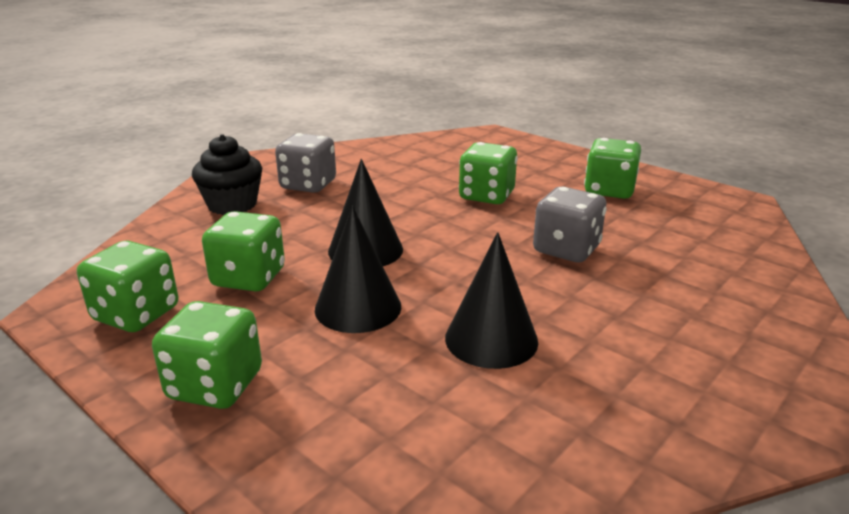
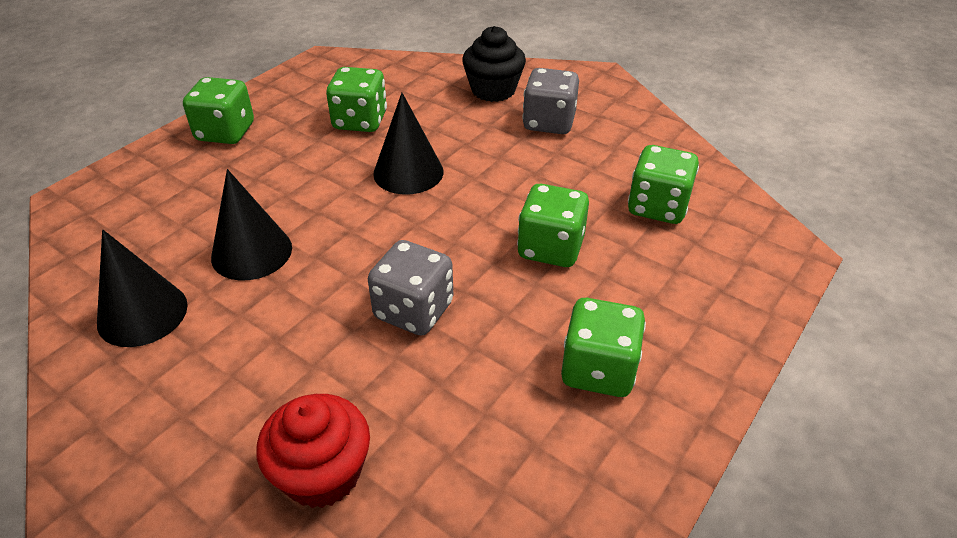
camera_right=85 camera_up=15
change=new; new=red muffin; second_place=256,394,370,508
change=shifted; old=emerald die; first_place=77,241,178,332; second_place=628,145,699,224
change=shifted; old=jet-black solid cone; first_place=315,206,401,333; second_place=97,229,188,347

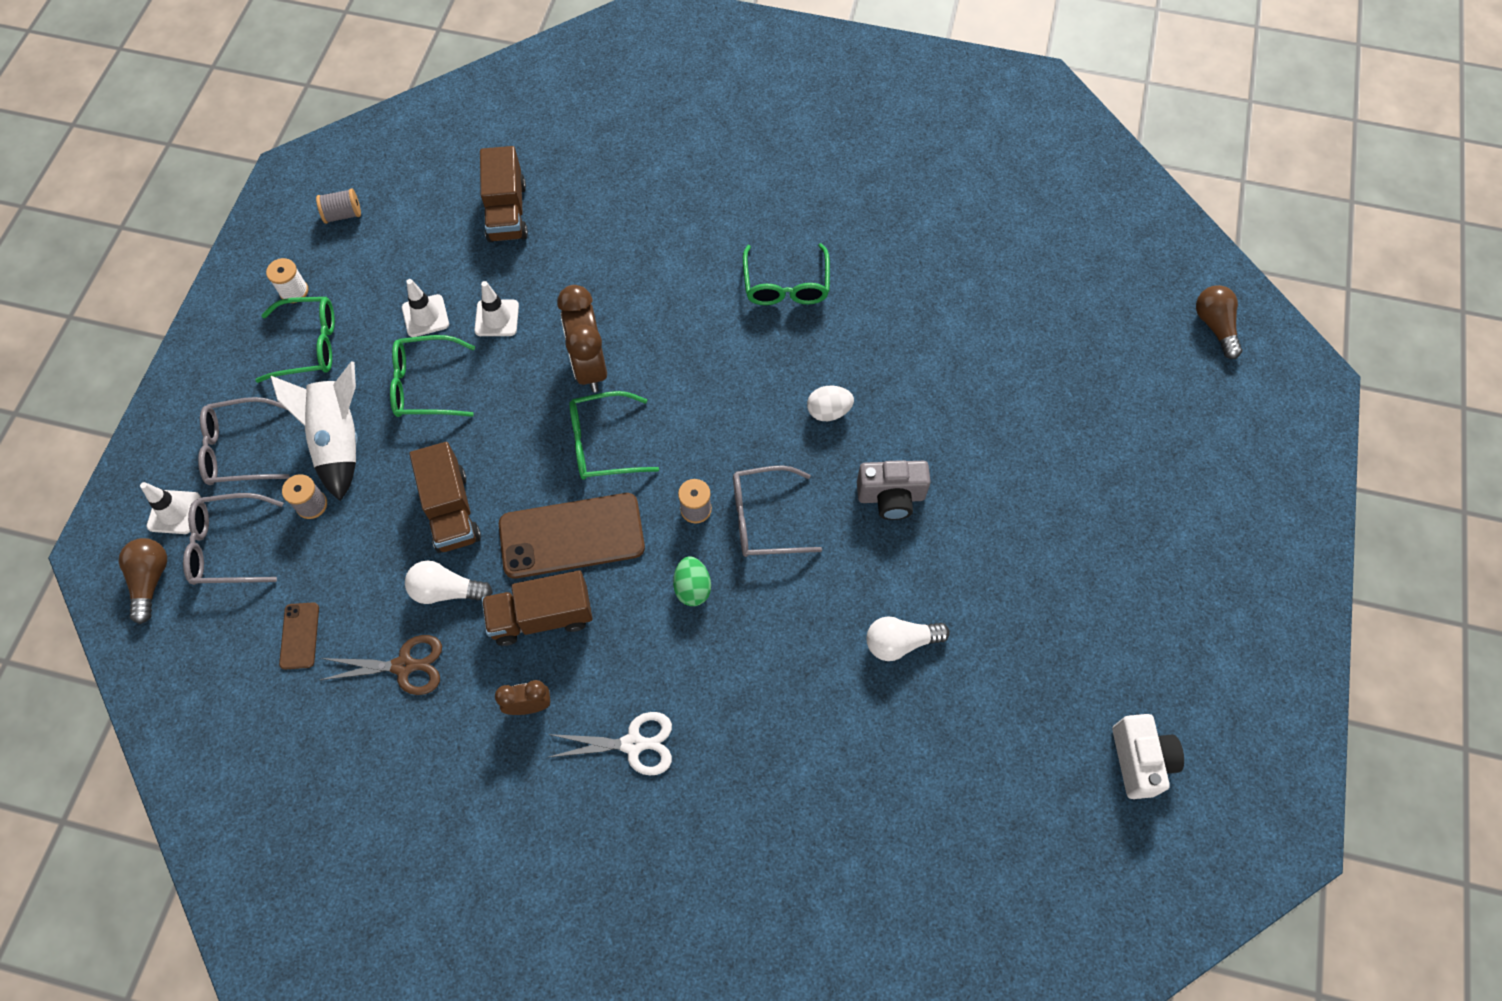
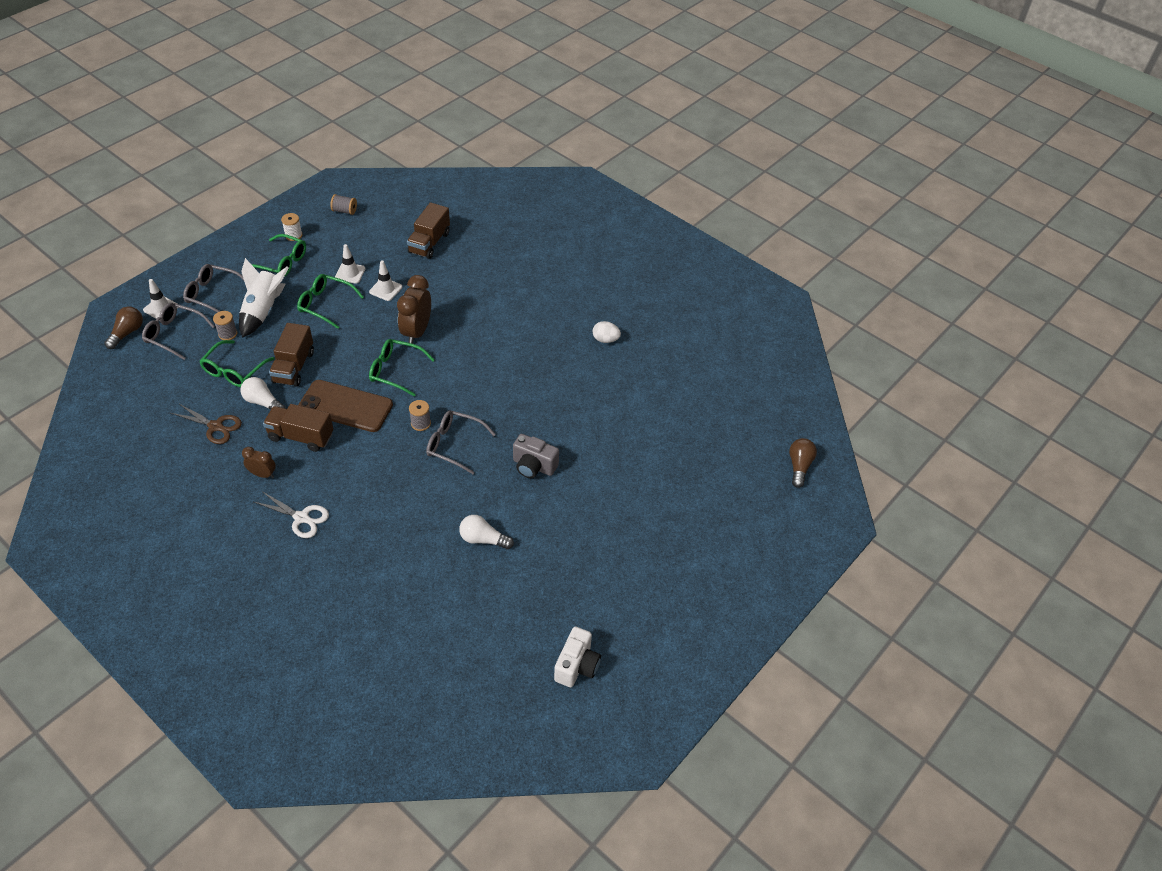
camera_right=25 camera_up=-15
change=gone; old=russet mobile phone; first_place=279,602,319,670
change=gone; old=emerald toy egg; first_place=673,556,711,606
change=shifted; old=emerald eyeglasses; first_place=743,243,830,305; second_place=199,340,275,387
change=shifted; old=snow-white toy egg; first_place=807,386,854,421; second_place=593,321,621,343

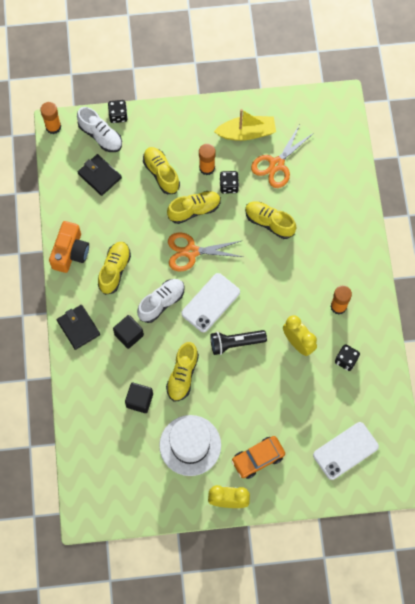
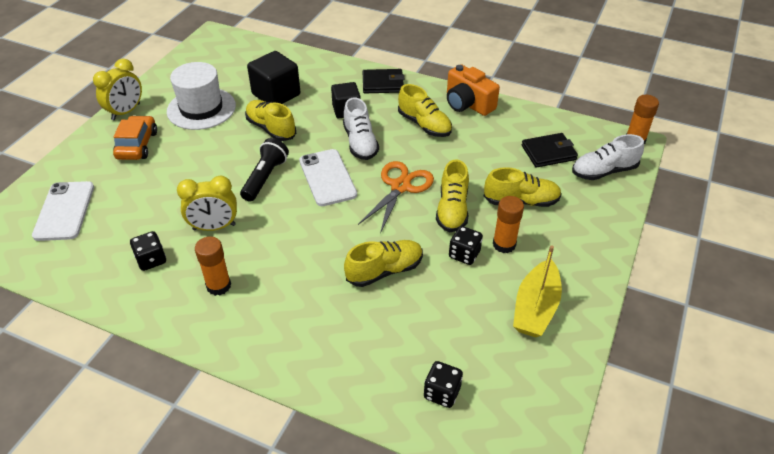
camera_right=120 camera_up=-25
change=gone; old=orange scissors; first_place=251,124,314,188
change=shifted; old=jet-black die; first_place=108,100,128,123; second_place=424,361,463,408
change=scaled; old=jet-black cube; first_place=125,383,153,413; second_place=247,51,300,104; factor=1.5

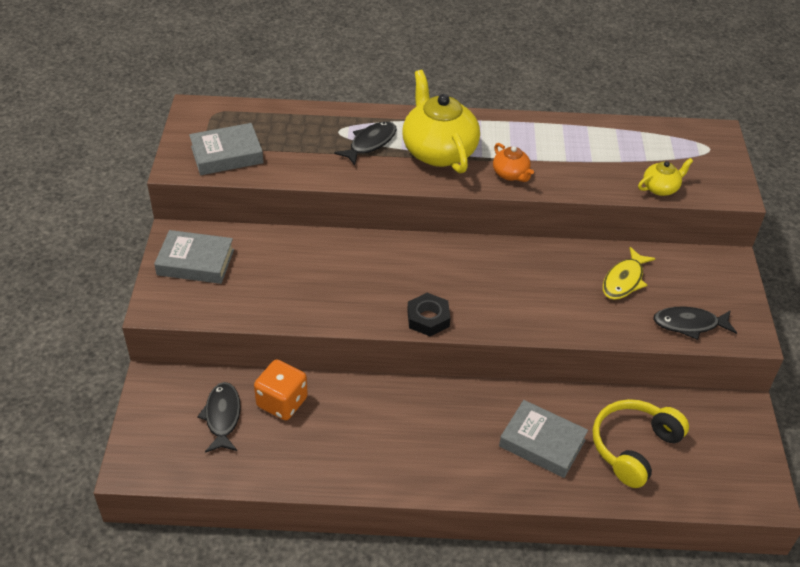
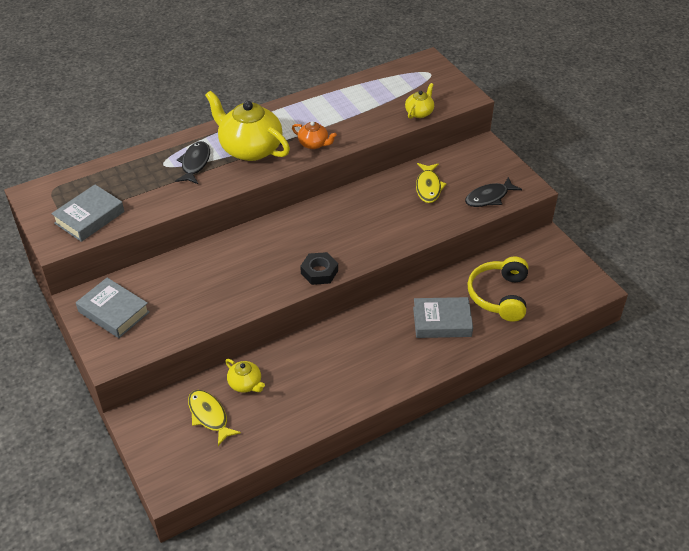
camera_right=-30 camera_up=0
change=swapped; old=orange die; new=yellow china teapot; first_place=254,359,308,420; second_place=225,359,265,393
change=repainted; old=jet-black toy fish; new=yellow toy fish; first_place=197,382,241,453; second_place=188,390,241,446
change=rotated; old=grey hardback; first_place=154,230,234,284; second_place=76,277,150,338; degrees=60

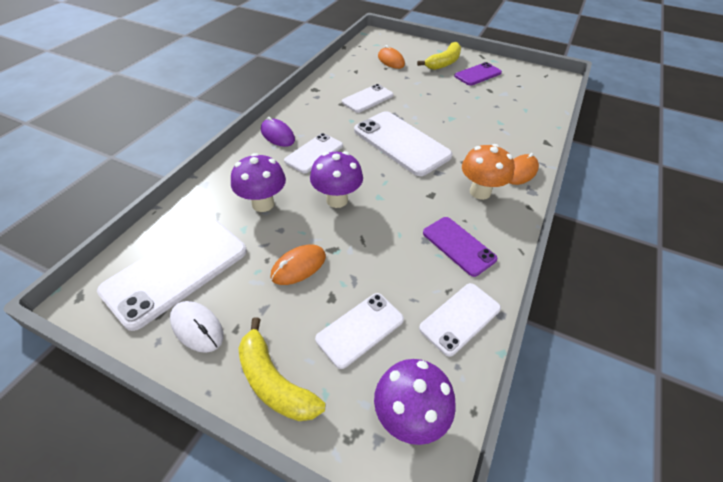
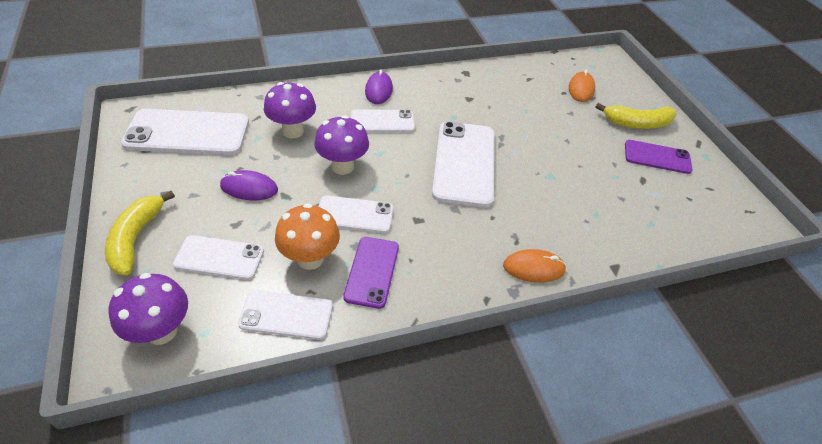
camera_right=45 camera_up=0
change=gone; old=snow-white computer mouse; first_place=170,301,224,353
change=shifted; old=snow-white mobile phone; first_place=342,84,393,113; second_place=319,196,393,233
change=shifted; old=orange fungus; first_place=462,144,515,200; second_place=275,203,340,270
change=repainted; old=orange computer mouse; new=purple computer mouse; first_place=270,244,326,285; second_place=220,170,278,200

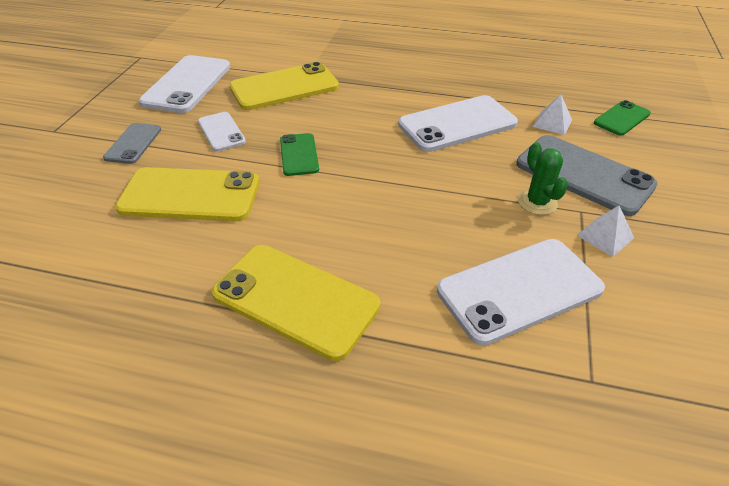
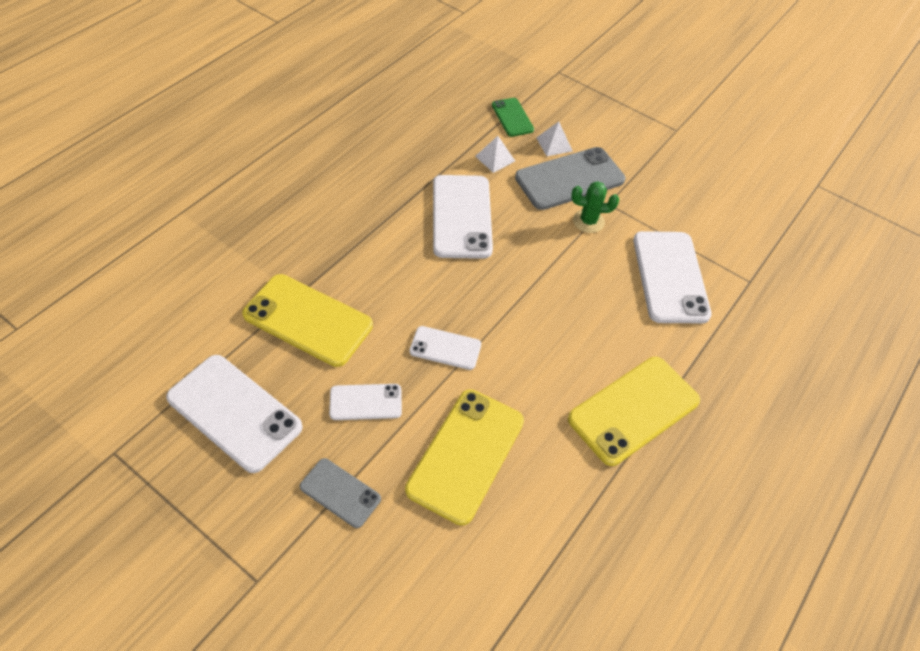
camera_right=-70 camera_up=10
change=shifted; old=snow-white pyramid shape; first_place=576,206,634,257; second_place=536,122,573,156
change=repainted; old=emerald mobile phone; new=snow-white mobile phone; first_place=280,133,319,176; second_place=409,326,481,370
change=rotated; old=yellow mobile phone; first_place=230,62,339,110; second_place=242,274,373,367; degrees=-60

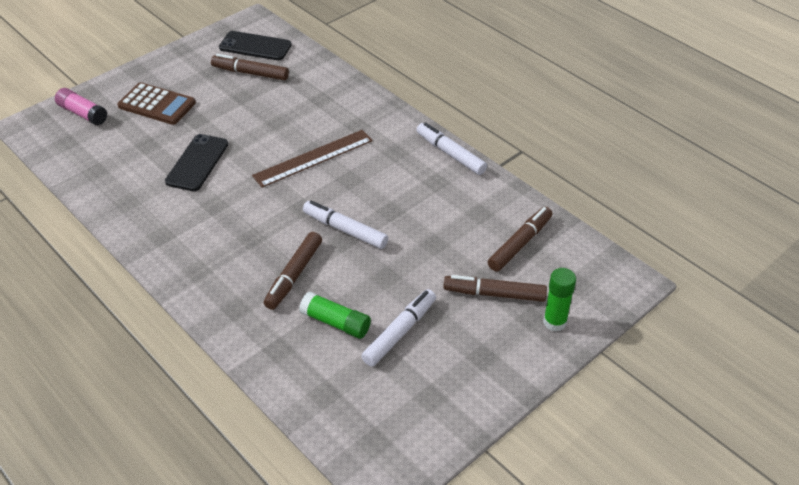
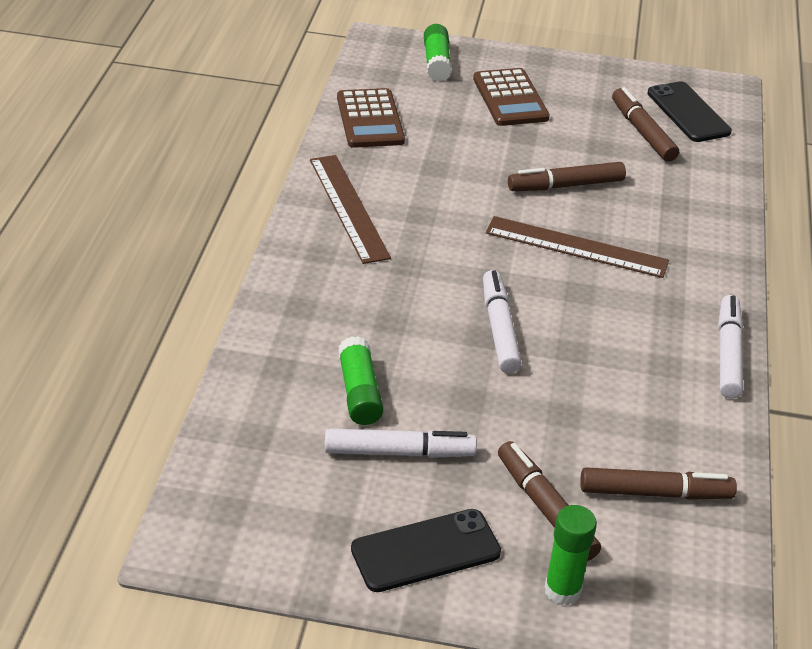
camera_right=50 camera_up=-5
change=new; new=russet straightedge; second_place=310,155,391,264
change=new; new=russet pocket calculator; second_place=337,88,405,148
change=shifted; old=jet-black mobile phone; first_place=165,134,228,191; second_place=351,509,501,592
change=shifted; old=russet felt pen; first_place=264,232,322,310; second_place=508,162,626,191
change=repainted; old=rosy glue; new=emerald glue; first_place=55,88,107,125; second_place=424,24,452,81

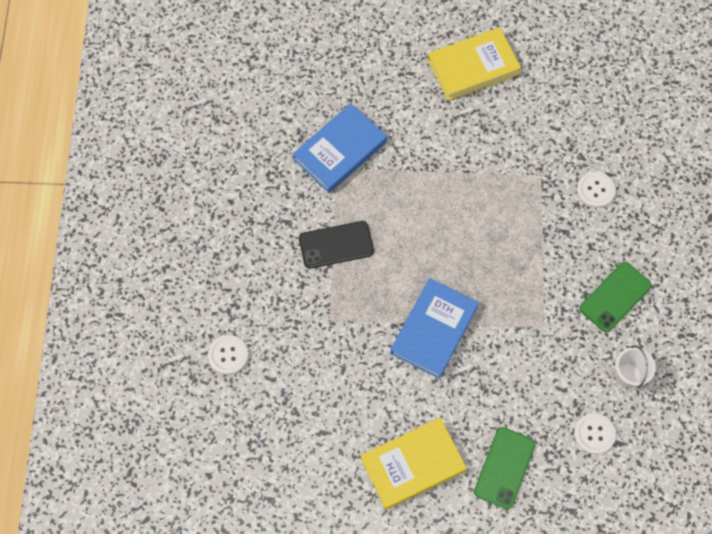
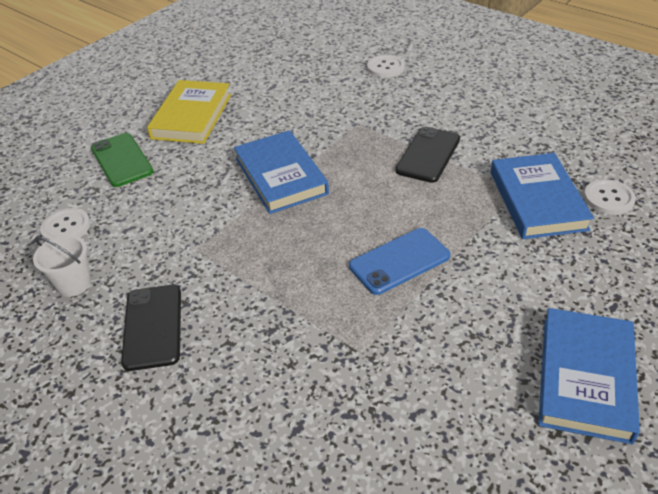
camera_right=130 camera_up=-25
change=new; new=cobalt mobile phone; second_place=349,228,450,295
change=shifted; old=snow-white shirt button; first_place=577,172,616,208; second_place=584,179,636,215
change=repainted; old=yellow hardback; new=cobalt hardback; first_place=428,27,521,101; second_place=538,308,640,444
change=repainted; old=emerald mobile phone; new=jet-black mobile phone; first_place=580,262,652,332; second_place=121,284,181,371

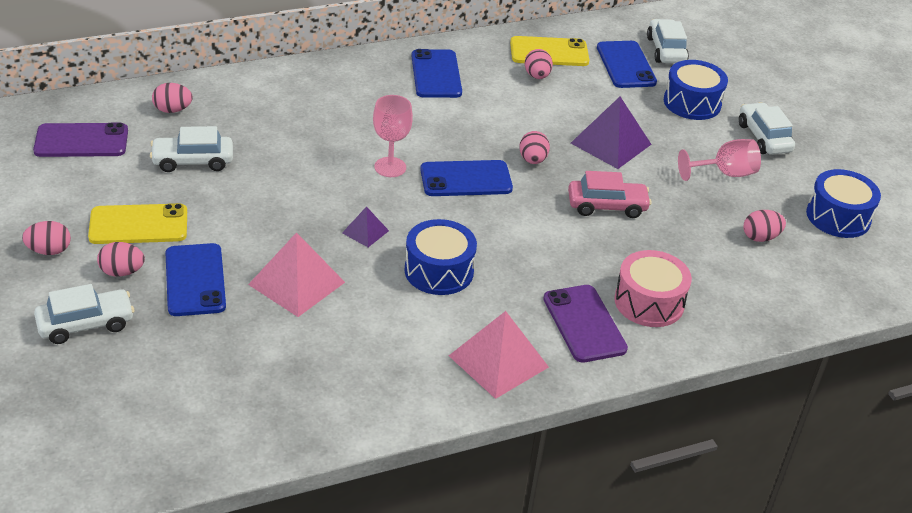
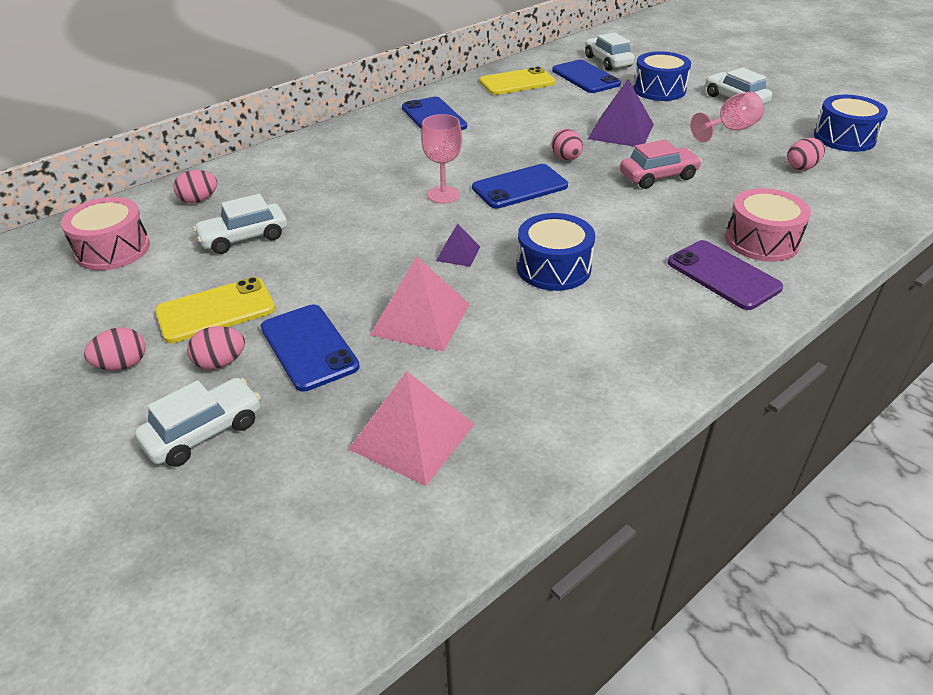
camera_right=-15 camera_up=0
change=gone; old=rosy toy egg; first_place=525,49,553,79
change=shifted; old=rosy pyramid shape; first_place=449,311,549,399; second_place=349,371,475,486
change=swapped; old=purple mobile phone; new=rosy toy drum; first_place=33,123,128,157; second_place=61,197,150,271

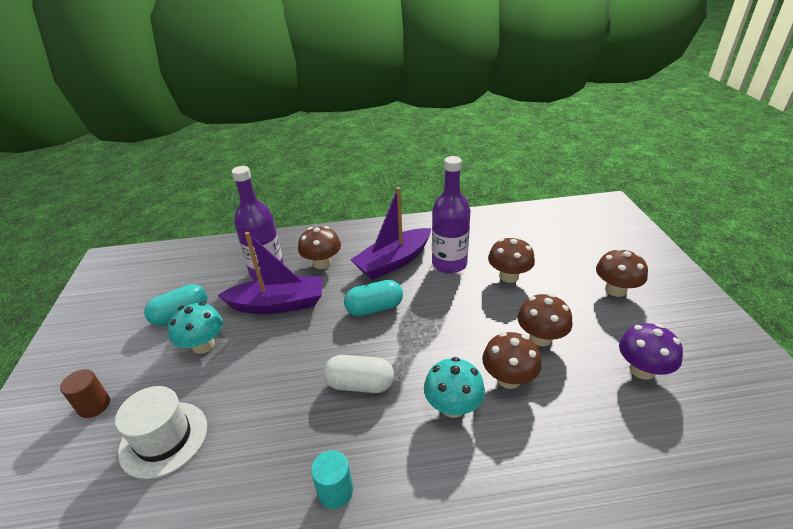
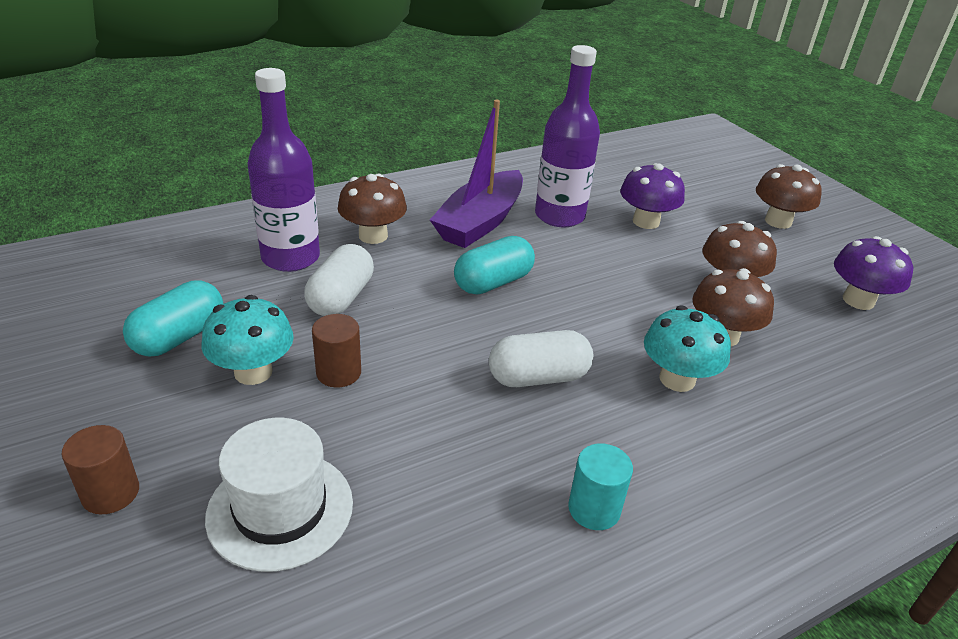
camera_right=-25 camera_up=0
change=new; new=russet cylinder; second_place=312,314,361,388
change=swapped; old=purple boat; new=snow-white pill shape; first_place=217,232,323,314; second_place=304,244,374,316
change=repainted; old=russet fungus; new=purple fungus; first_place=488,237,535,283; second_place=620,163,685,229

